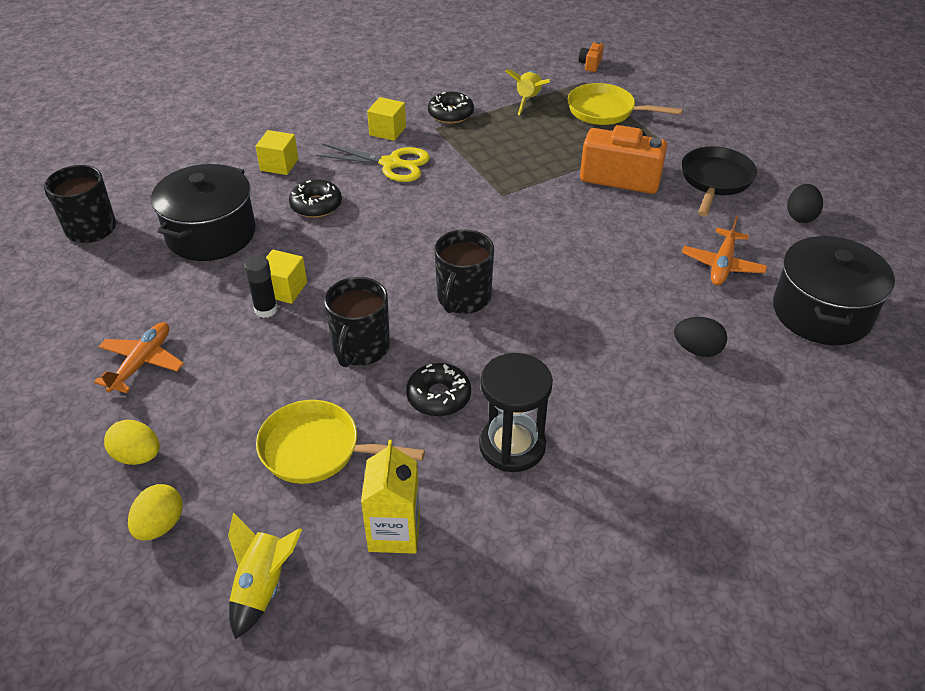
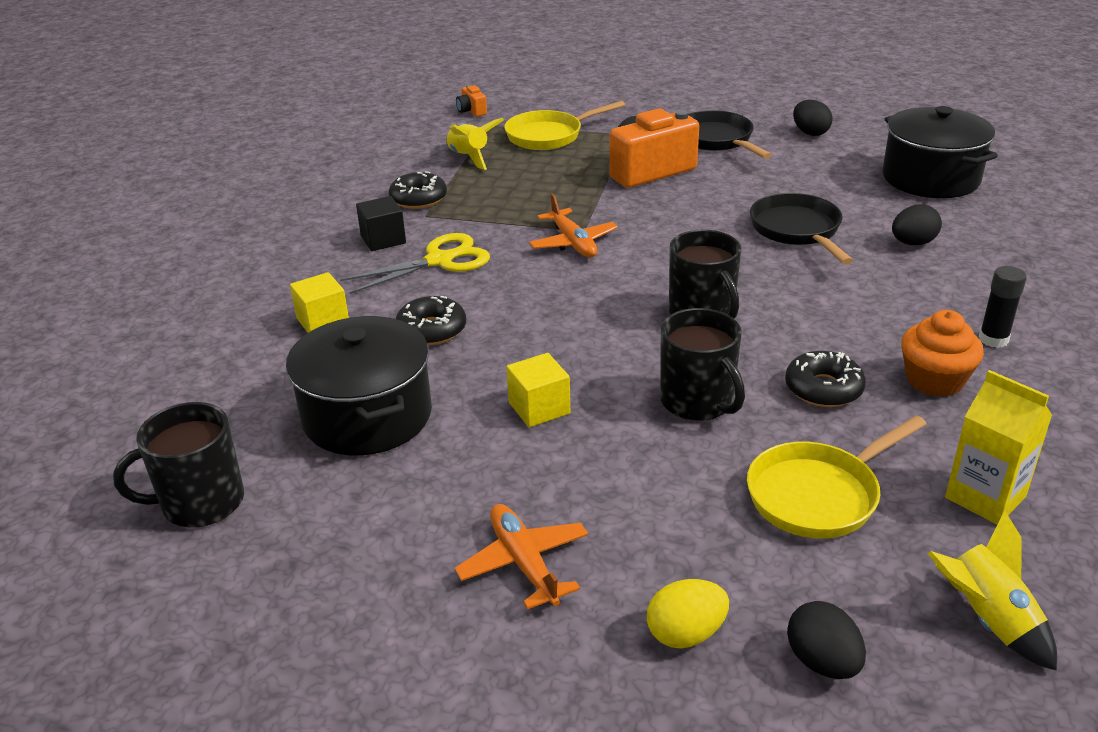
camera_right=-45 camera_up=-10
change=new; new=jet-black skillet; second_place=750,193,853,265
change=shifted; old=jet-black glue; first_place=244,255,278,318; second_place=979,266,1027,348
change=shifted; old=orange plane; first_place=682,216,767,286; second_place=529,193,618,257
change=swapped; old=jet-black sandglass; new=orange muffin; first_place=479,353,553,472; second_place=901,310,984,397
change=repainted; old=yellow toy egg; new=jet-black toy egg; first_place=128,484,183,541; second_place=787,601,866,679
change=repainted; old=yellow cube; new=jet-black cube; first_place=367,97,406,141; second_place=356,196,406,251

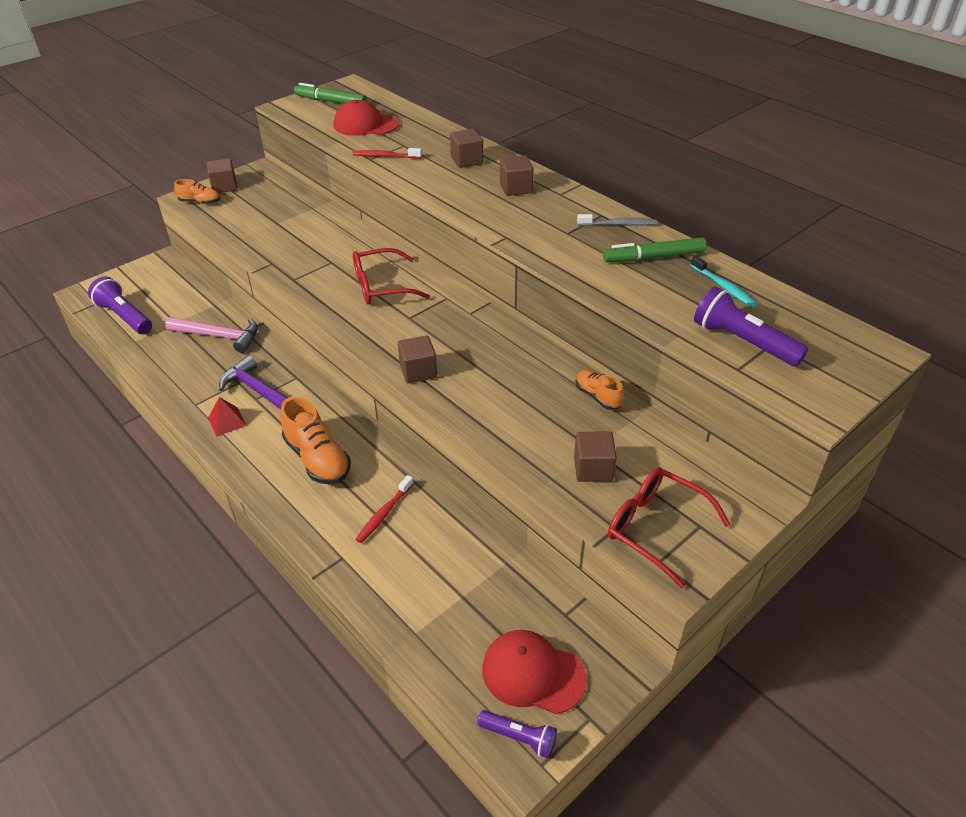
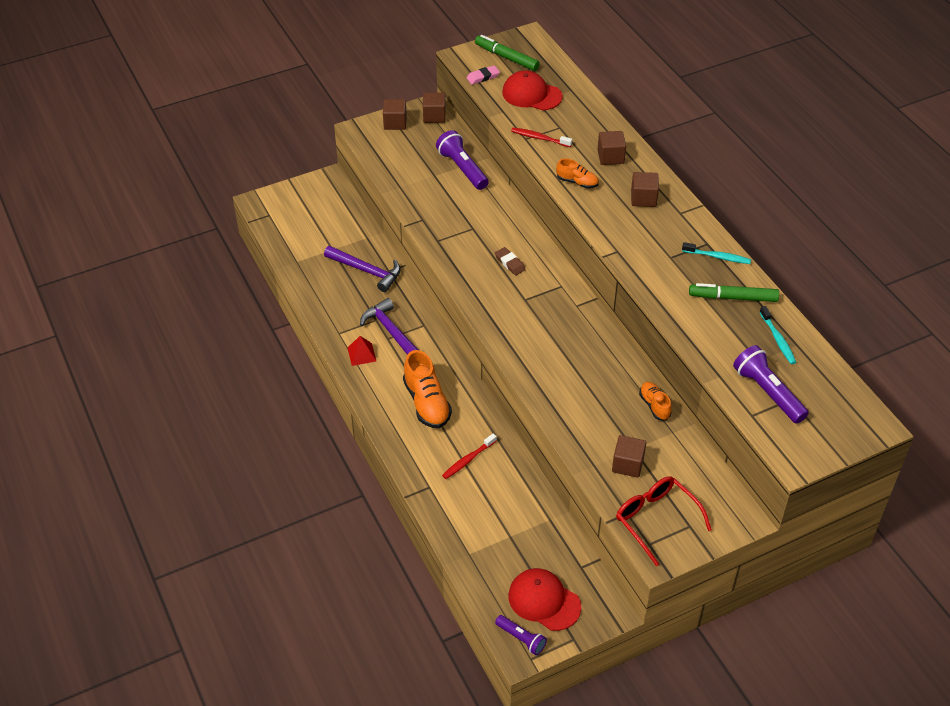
camera_right=15 camera_up=5
change=new; new=rosy pencil eraser; second_place=467,65,500,84
change=shifted; old=purple flashlight; first_place=88,276,152,334; second_place=436,130,489,190
change=shifted; old=orange sneaker; first_place=174,179,220,204; second_place=556,158,599,189
change=shifted; old=russet cube; first_place=398,335,437,384; second_place=423,92,446,123
change=swapped; old=red eyeglasses; new=russet pencil eraser; first_place=353,248,430,305; second_place=495,247,526,275
change=repainted; old=rosy hammer; new=purple hammer; first_place=165,317,258,353; second_place=324,246,401,292
change=repainted; old=grey tooth brush; new=turquoise tooth brush; first_place=577,214,657,226; second_place=682,242,751,264

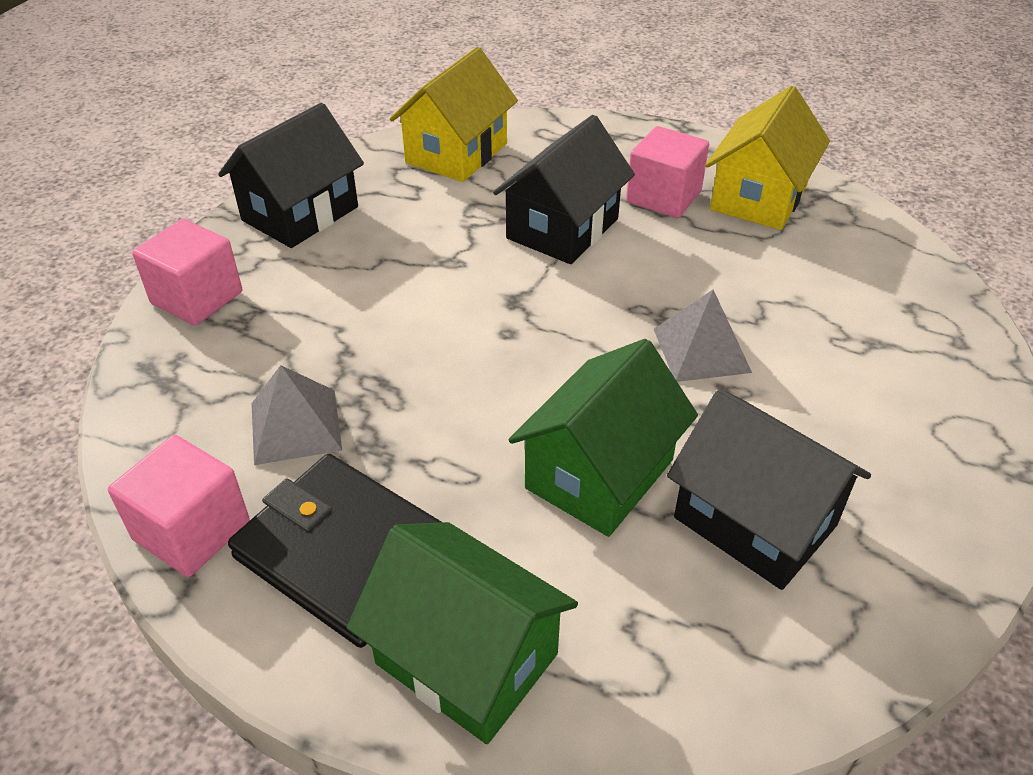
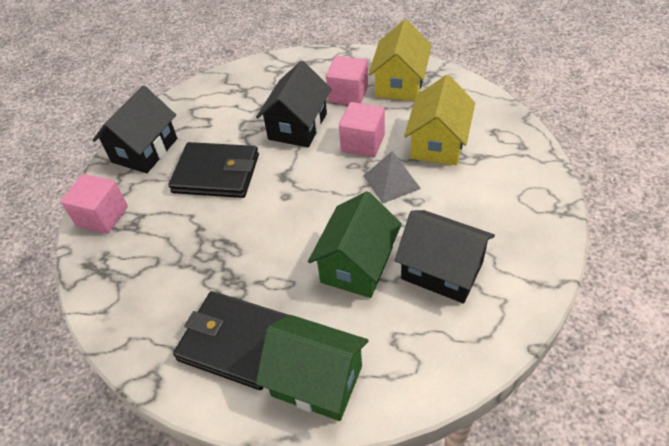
camera_right=-10 camera_up=5
change=gone; old=grey pyramid shape; first_place=251,365,342,465
change=new; new=jet-black billfold; second_place=169,142,259,198
change=shifted; old=rosy cube; first_place=108,435,250,577; second_place=339,102,385,158
change=shifted; old=yellow house; first_place=390,47,518,182; second_place=404,75,475,165

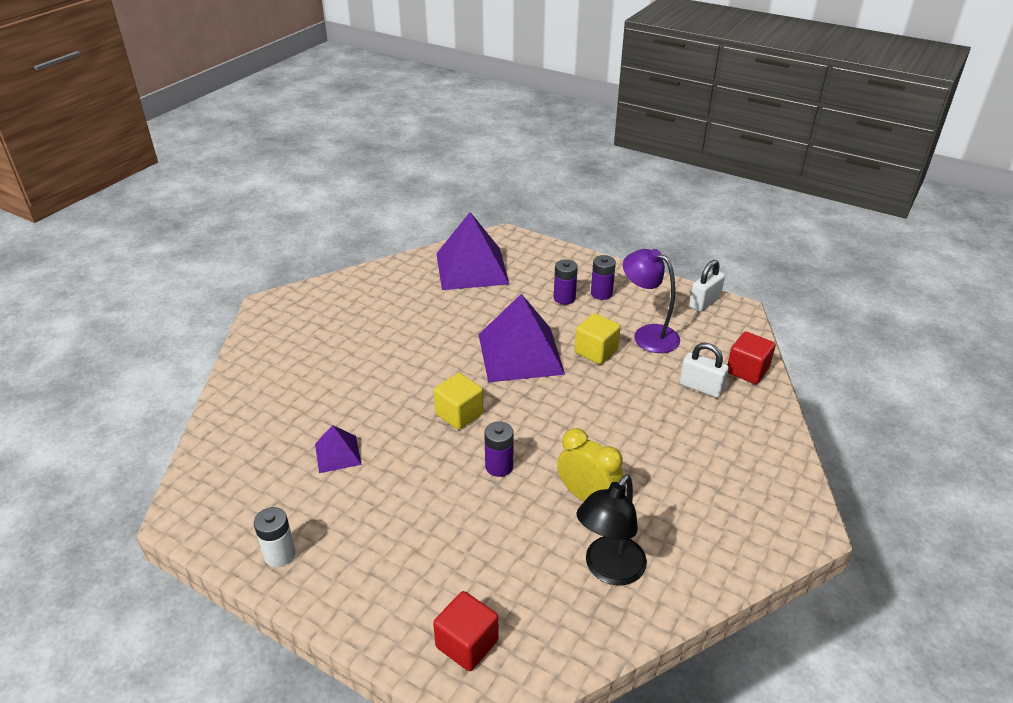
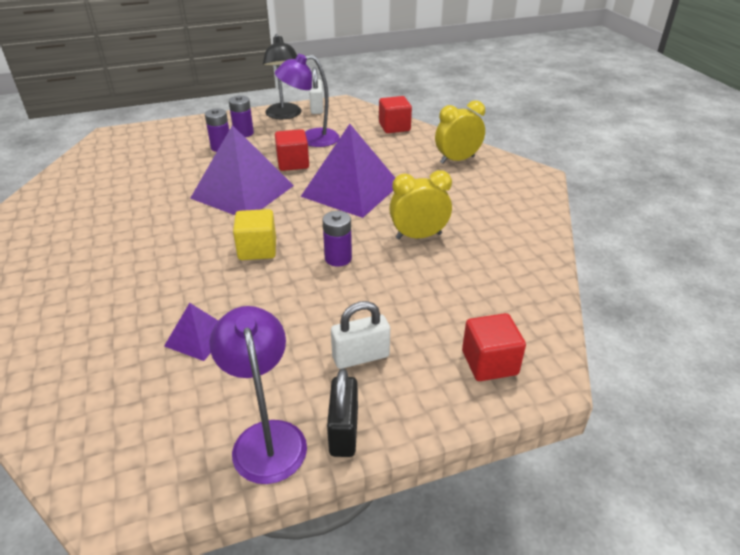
camera_right=-50 camera_up=0
change=new; new=jet-black lock; second_place=327,369,358,457
change=new; new=yellow alarm clock; second_place=435,100,485,164
change=shifted; old=purple pyramid shape; first_place=436,212,509,290; second_place=300,124,395,218
change=shifted; old=jet-black reading lamp; first_place=576,474,647,586; second_place=263,34,301,119
change=shifted; old=snow-white lock; first_place=680,343,729,398; second_place=331,301,390,369
change=swapped; old=snow-white battery; new=purple reading lamp; first_place=254,507,296,567; second_place=209,306,307,484
change=repainted; old=yellow cube; new=red cube; first_place=575,313,621,364; second_place=275,129,309,171

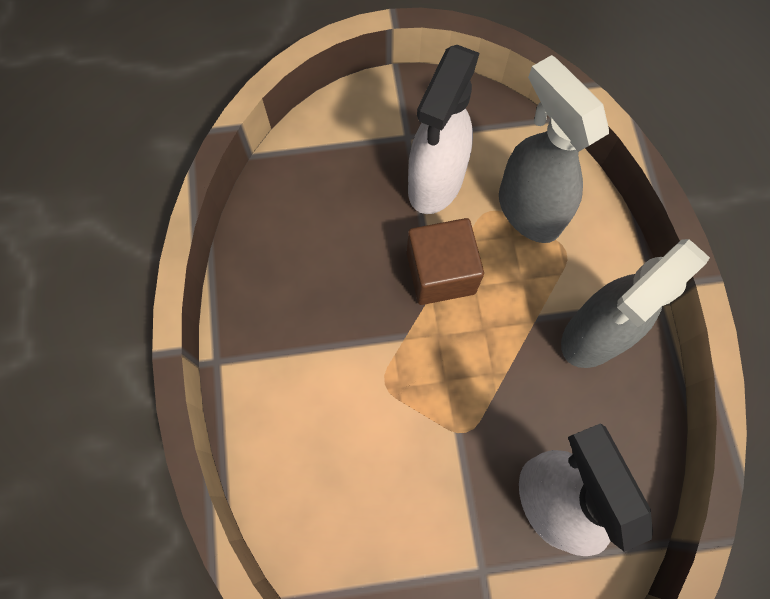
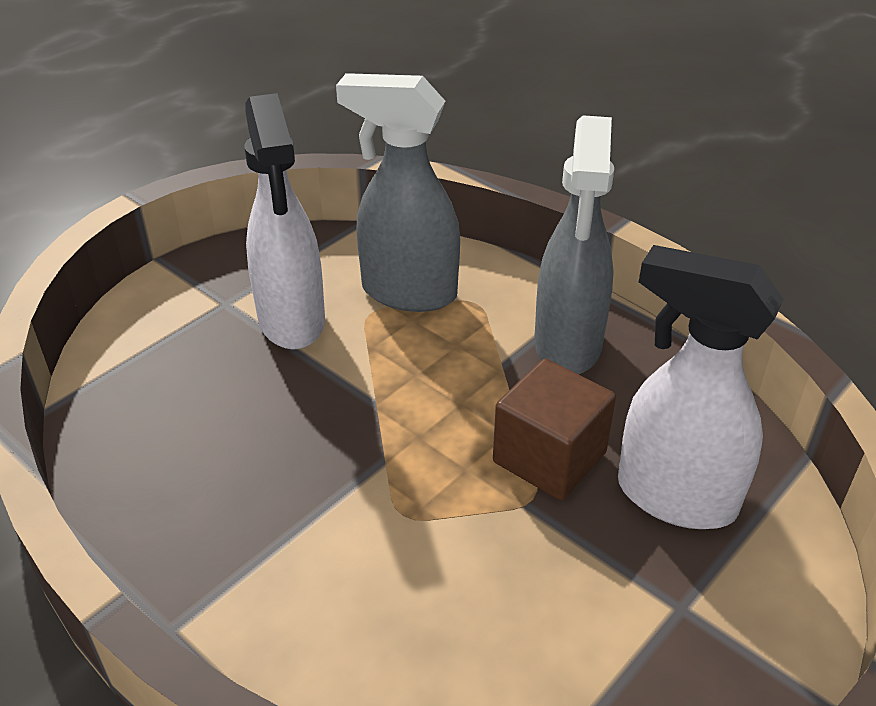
camera_right=-40 camera_up=-30
change=shifted; old=russet cube; first_place=407,218,484,305; second_place=493,359,616,500

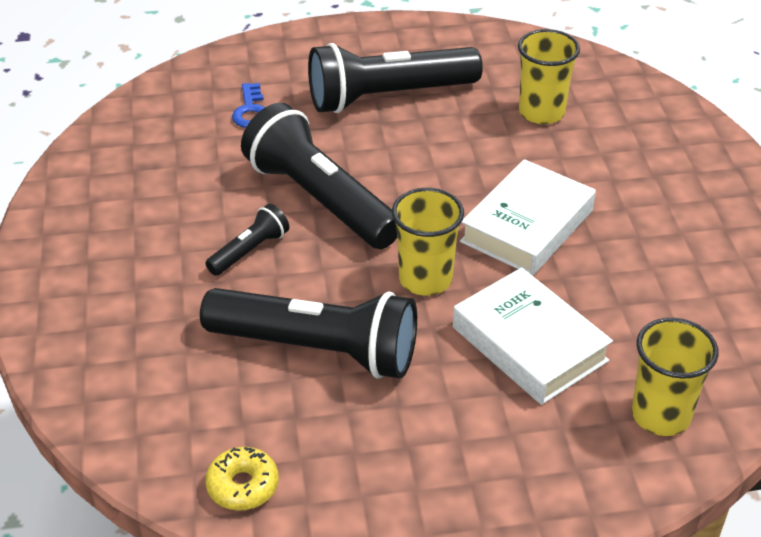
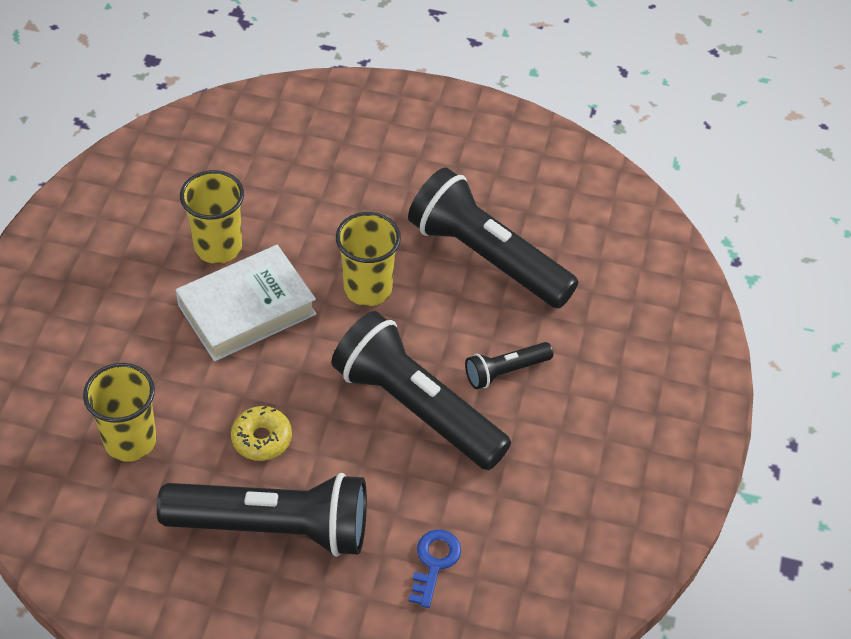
camera_right=-160 camera_up=10
change=gone; old=snow-white hardback; first_place=453,267,613,405
change=shifted; old=yellow glazed donut; first_place=205,447,279,510; second_place=231,406,292,461
change=shifted; old=yellow tumbler; first_place=632,318,719,436; second_place=180,170,244,264
change=rotated; old=jet-black flashlight; first_place=241,103,397,249; second_place=331,311,511,470; degrees=150

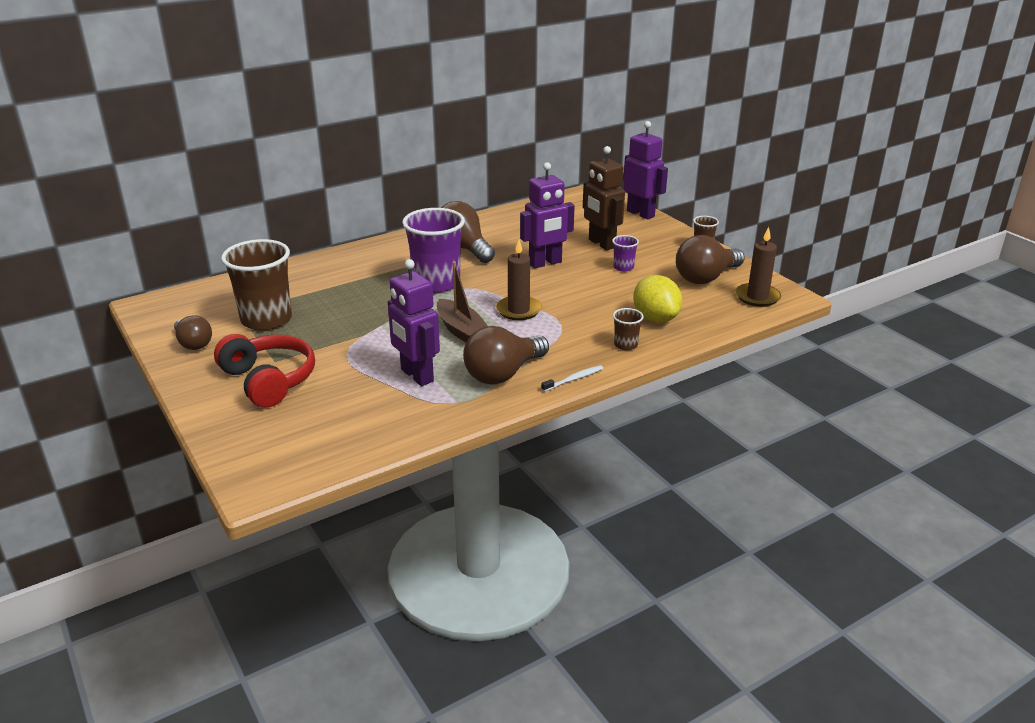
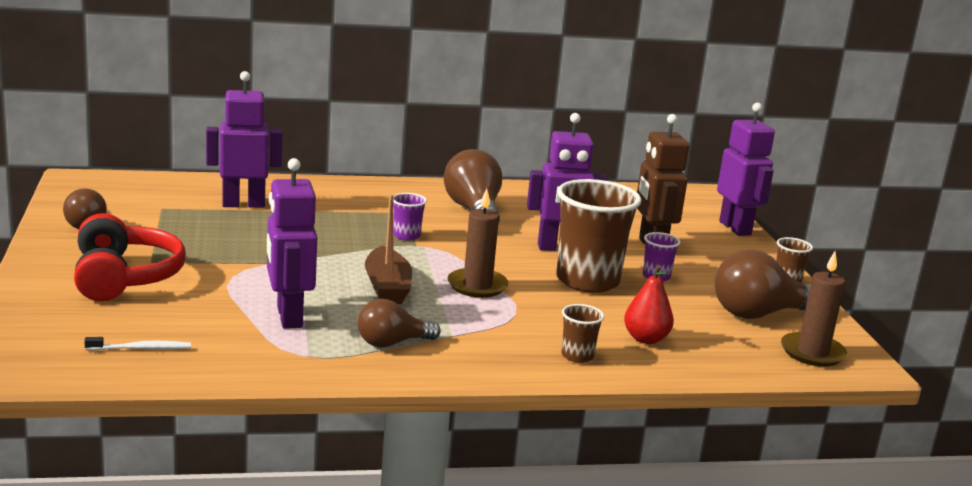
camera_right=20 camera_up=-10
change=new; new=purple toy robot; second_place=206,71,282,208
change=shifted; old=russet tumbler; first_place=221,239,292,330; second_place=556,179,641,293
change=shifted; old=snow-white tooth brush; first_place=541,365,603,392; second_place=84,337,191,350
change=swapped; old=yellow citrus fruit; new=red pear fruit; first_place=633,275,682,323; second_place=624,265,674,344
change=scaled; old=purple tumbler; first_place=402,208,465,293; second_place=393,193,427,241; factor=0.45
change=scaled; old=russet bulb; first_place=463,326,549,385; second_place=358,299,441,348; factor=0.63

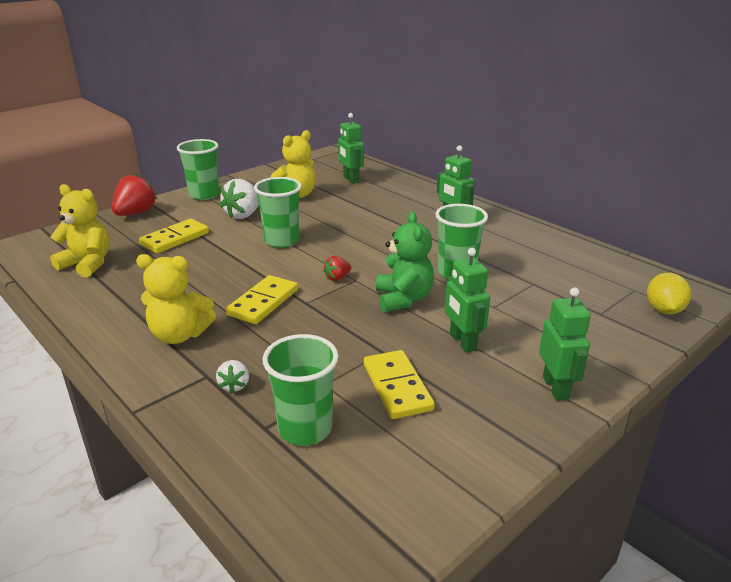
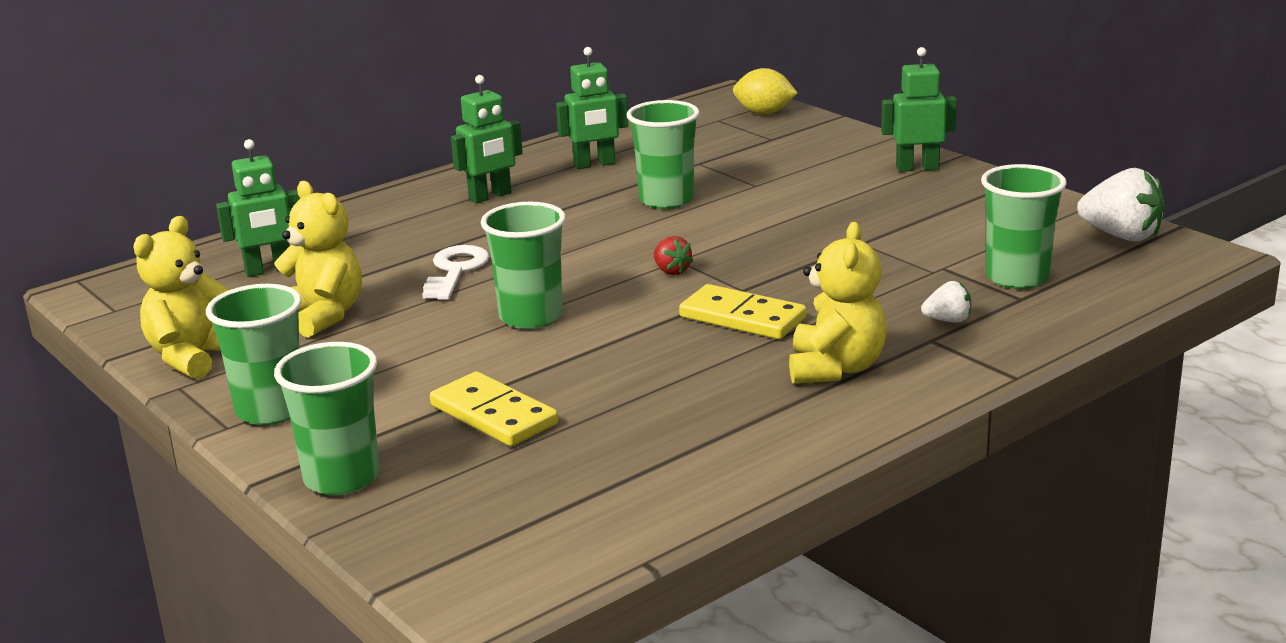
camera_right=-85 camera_up=-5
change=gone; old=yellow domino piece; first_place=364,350,435,419
change=gone; old=emerald teddy; first_place=376,212,434,312
change=new; new=snow-white key; second_place=422,245,489,300
change=shifted; old=yellow teddy; first_place=50,184,110,277; second_place=133,216,229,379
change=shifted; old=snow-white toy strawberry; first_place=220,179,259,219; second_place=1077,168,1165,242
change=shifted; old=emerald toy robot; first_place=445,248,490,353; second_place=556,47,628,169
change=swapped; old=red toy strawberry; new=emerald tumbler; first_place=112,174,157,216; second_place=274,342,380,496

